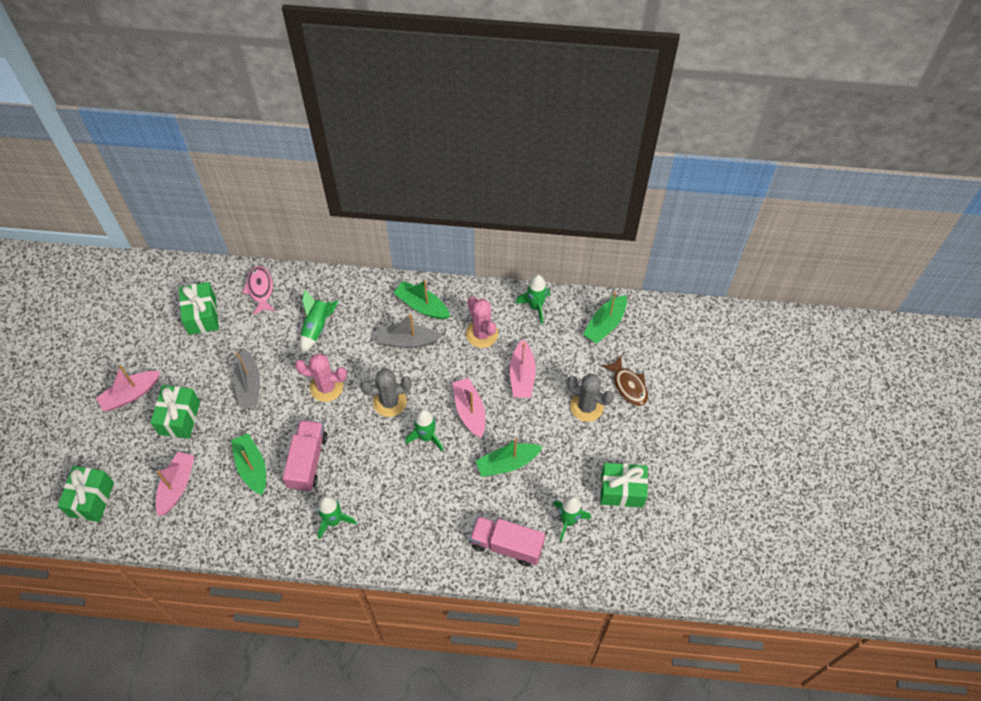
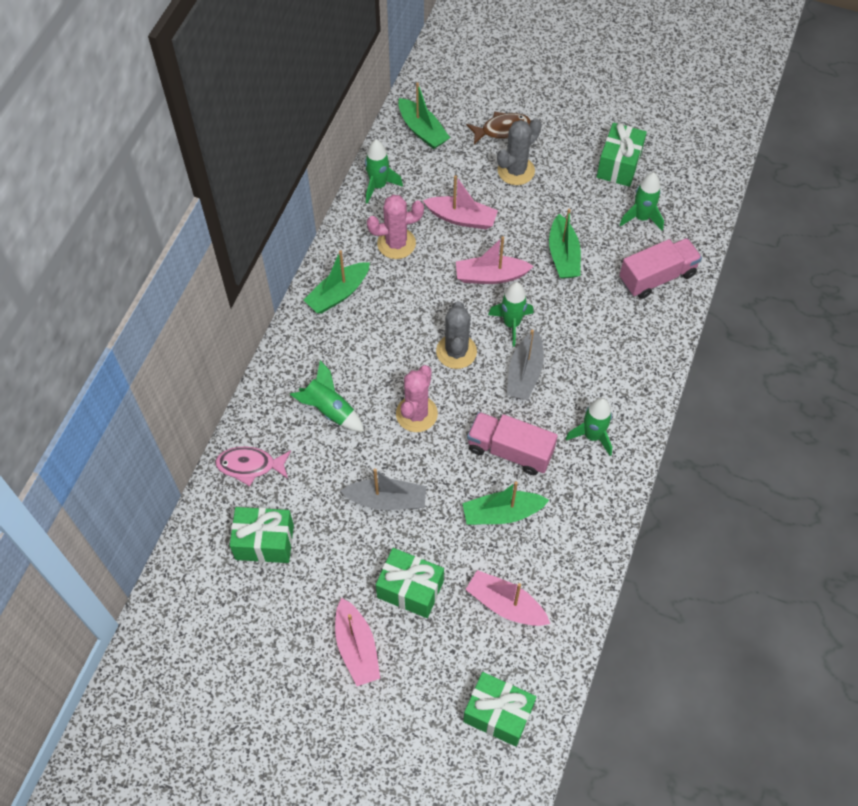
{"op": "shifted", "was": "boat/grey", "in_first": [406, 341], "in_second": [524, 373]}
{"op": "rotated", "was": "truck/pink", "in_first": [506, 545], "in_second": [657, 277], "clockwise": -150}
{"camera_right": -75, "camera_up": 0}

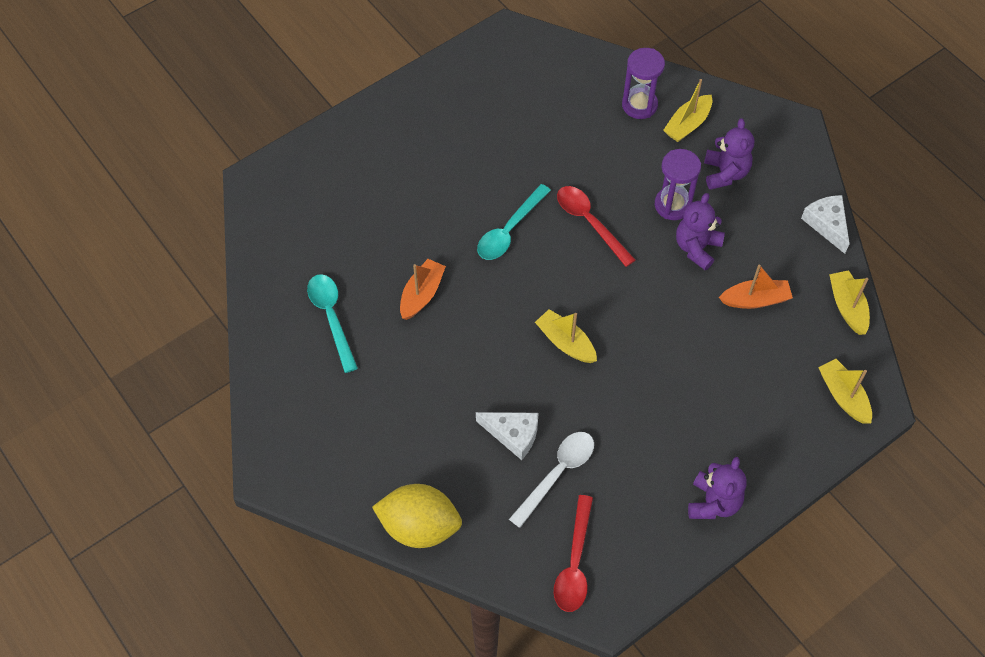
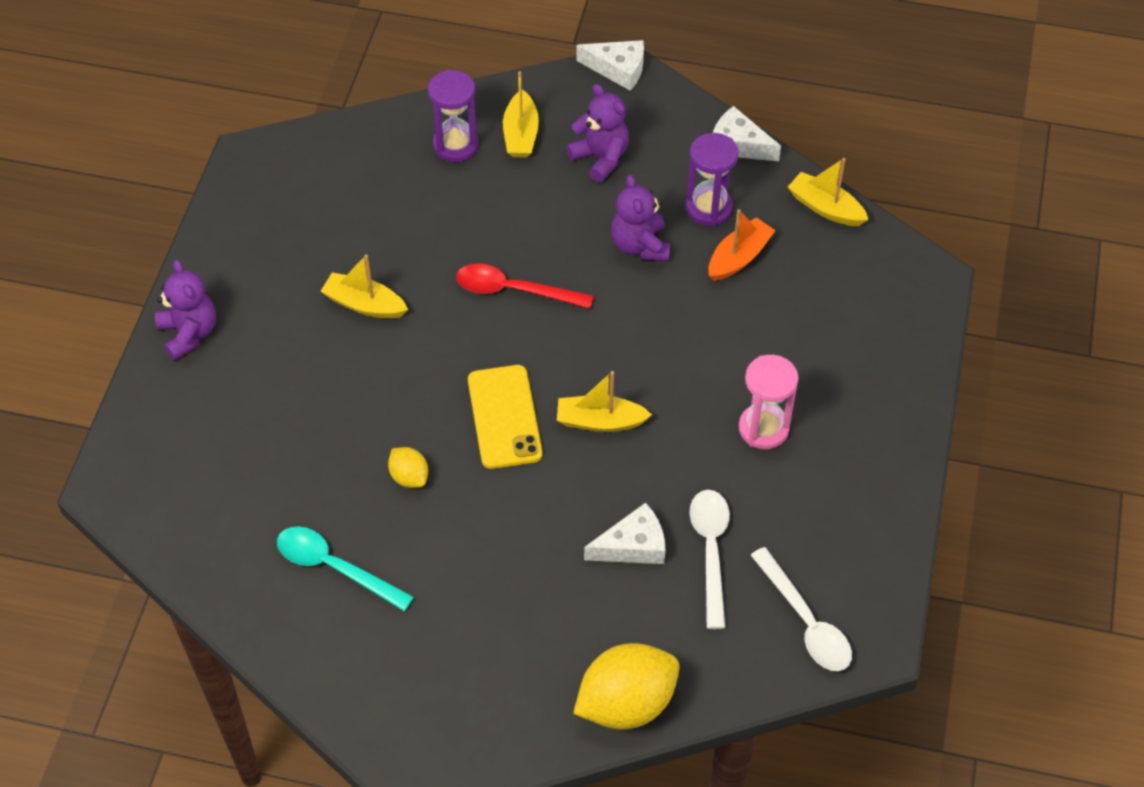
{"op": "gone", "was": "spoon/turquoise", "in_first": [509, 230]}
{"op": "new", "now": "phone/yellow", "in_second": [504, 417]}
{"op": "new", "now": "cheese/white", "in_second": [618, 69]}
{"op": "new", "now": "hourglass/pink", "in_second": [763, 428]}
{"op": "shifted", "was": "hourglass/purple", "in_first": [673, 205], "in_second": [708, 208]}
{"op": "shifted", "was": "teddy bear/purple", "in_first": [713, 502], "in_second": [189, 333]}
{"op": "shifted", "was": "boat/yellow", "in_first": [843, 396], "in_second": [364, 304]}
{"op": "swapped", "was": "boat/orange", "now": "lemon/yellow", "in_first": [421, 294], "in_second": [409, 477]}
{"op": "repainted", "was": "spoon/red", "now": "spoon/white", "in_first": [574, 563], "in_second": [805, 621]}
{"camera_right": -40, "camera_up": -5}

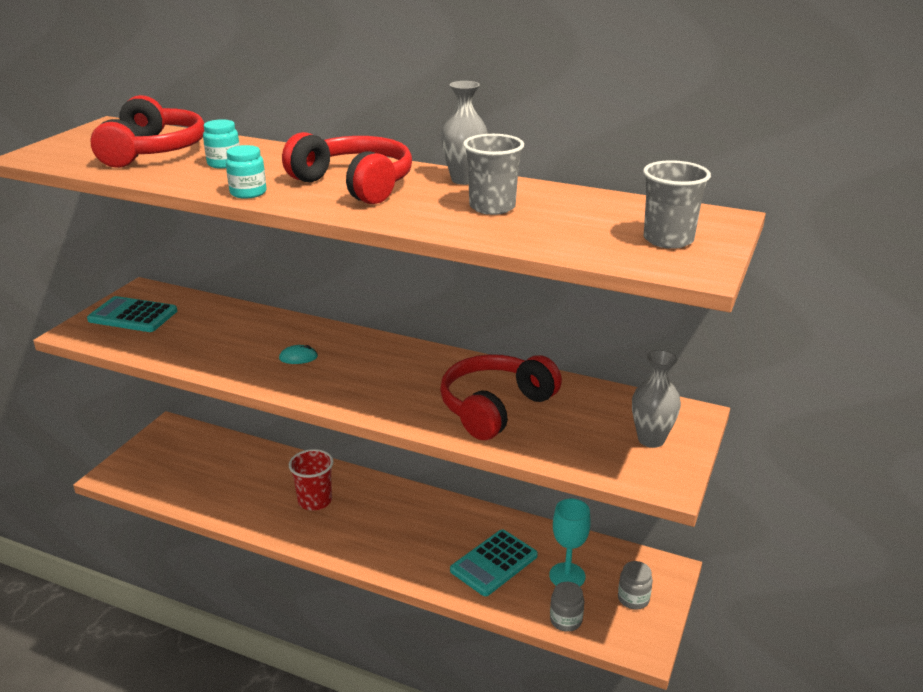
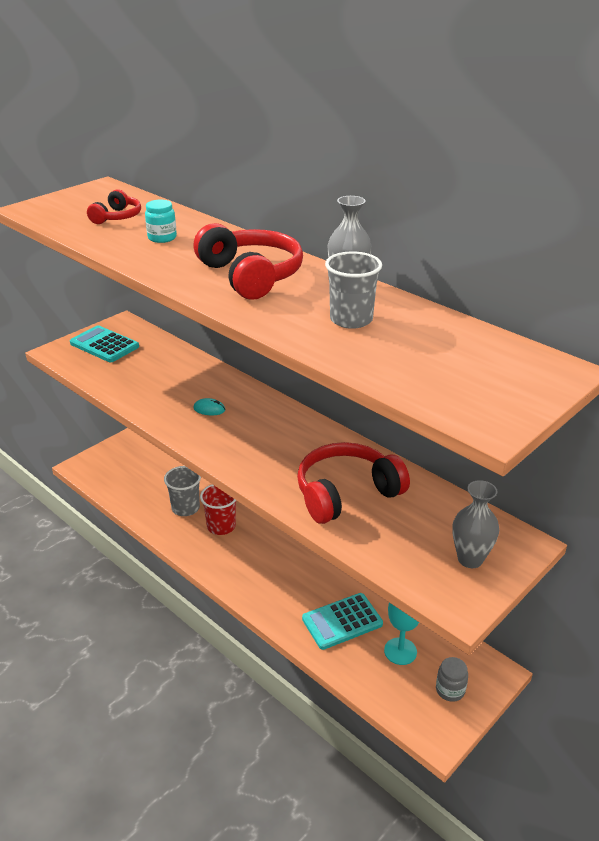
{"op": "gone", "was": "jar/turquoise", "in_first": [248, 193]}
{"op": "gone", "was": "jar/grey", "in_first": [566, 620]}
{"op": "shifted", "was": "cup/grey", "in_first": [668, 240], "in_second": [185, 508]}
{"op": "scaled", "was": "headphones/red", "in_first": [153, 151], "in_second": [117, 217], "ratio": 0.55}
{"camera_right": 20, "camera_up": 5}

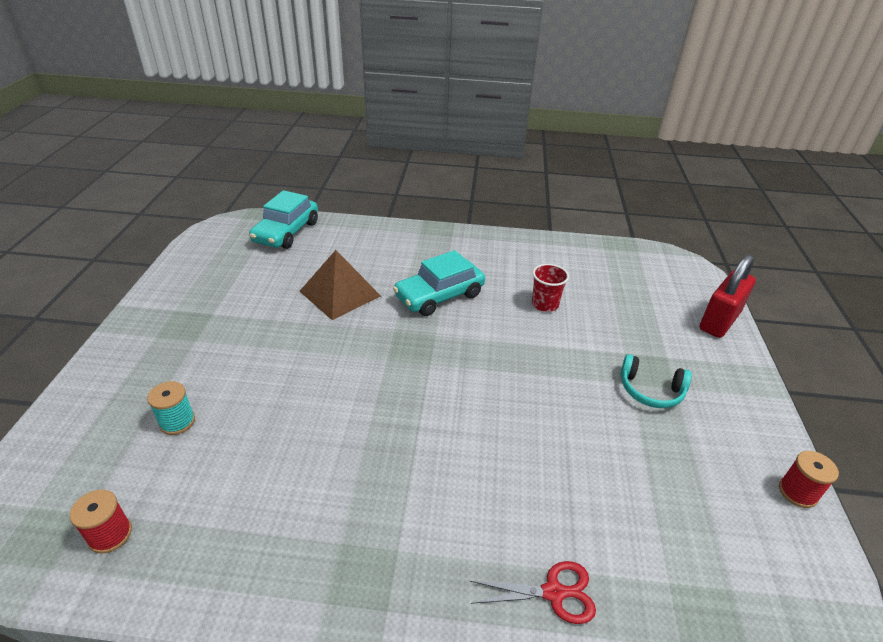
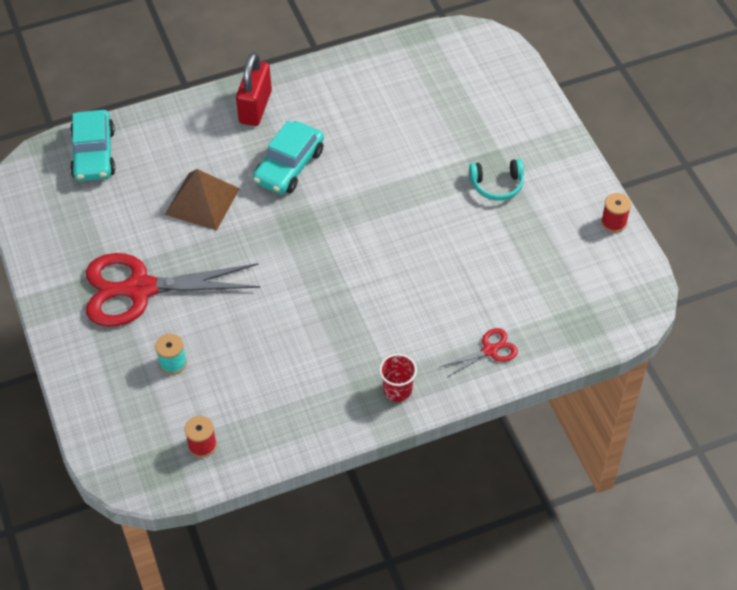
{"op": "new", "now": "scissors/red", "in_second": [140, 289]}
{"op": "shifted", "was": "cup/red", "in_first": [545, 304], "in_second": [397, 390]}
{"op": "shifted", "was": "padlock/red", "in_first": [719, 321], "in_second": [255, 107]}
{"camera_right": -25, "camera_up": 15}

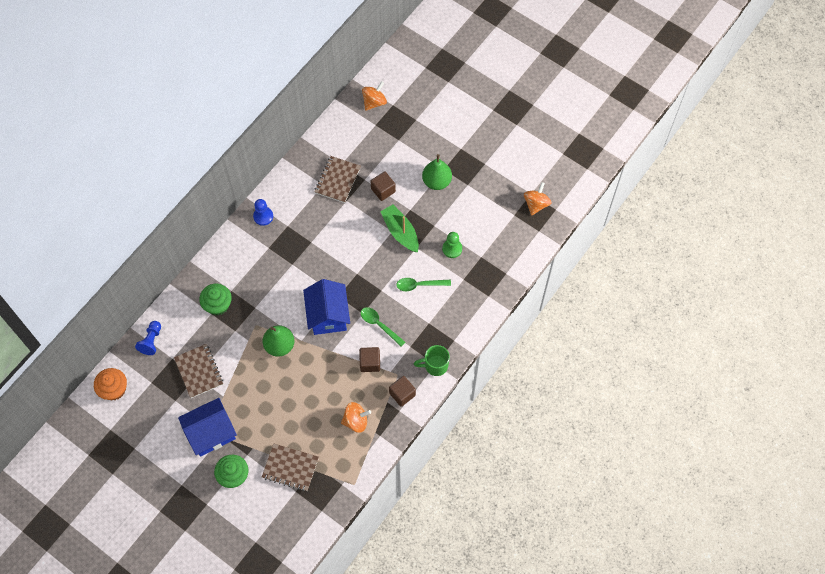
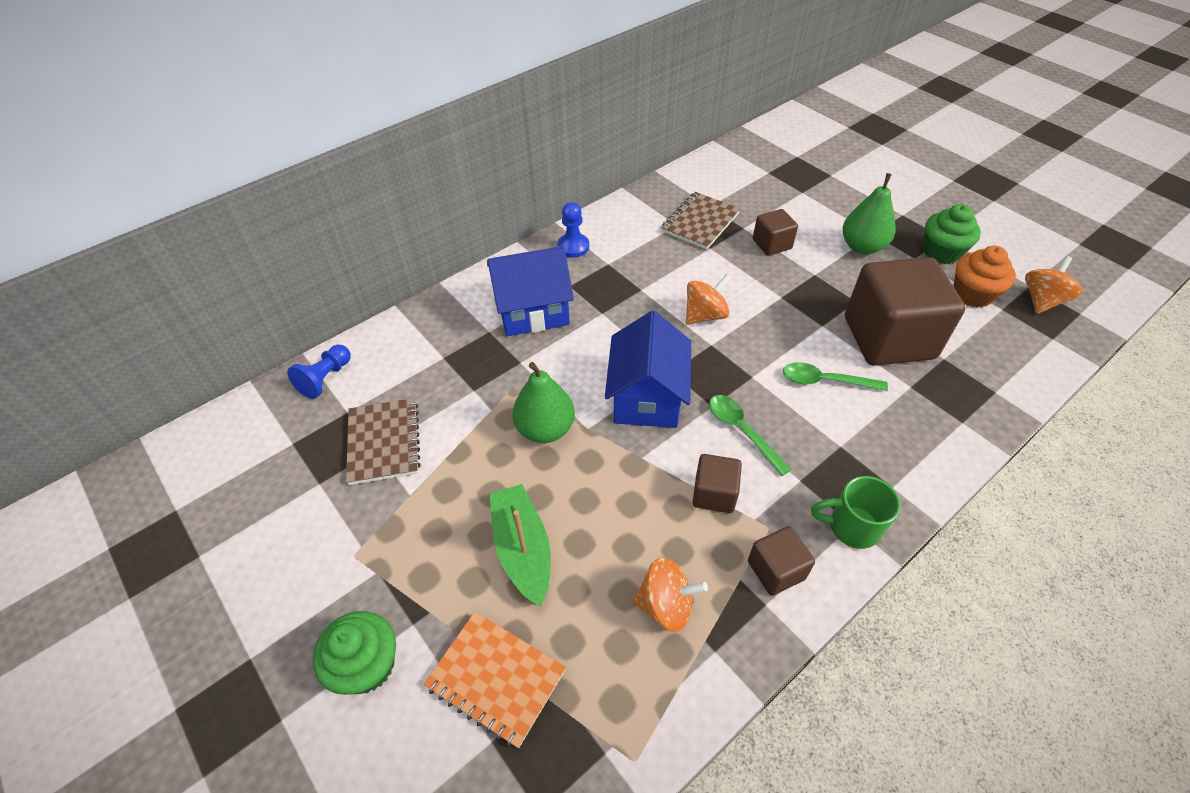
{"op": "shifted", "was": "cupcake/orange", "in_first": [114, 389], "in_second": [972, 294]}
{"op": "shifted", "was": "house/blue", "in_first": [211, 433], "in_second": [533, 311]}
{"op": "shifted", "was": "cupcake/green", "in_first": [218, 305], "in_second": [941, 252]}
{"op": "shifted", "was": "spinning top/orange", "in_first": [374, 102], "in_second": [705, 315]}
{"op": "shifted", "was": "boat/green", "in_first": [400, 232], "in_second": [522, 549]}
{"op": "swapped", "was": "pawn/green", "now": "cube/brown", "in_first": [452, 249], "in_second": [888, 338]}
{"op": "repainted", "was": "notebook/brown", "now": "notebook/orange", "in_first": [290, 468], "in_second": [496, 679]}
{"camera_right": 15, "camera_up": -15}

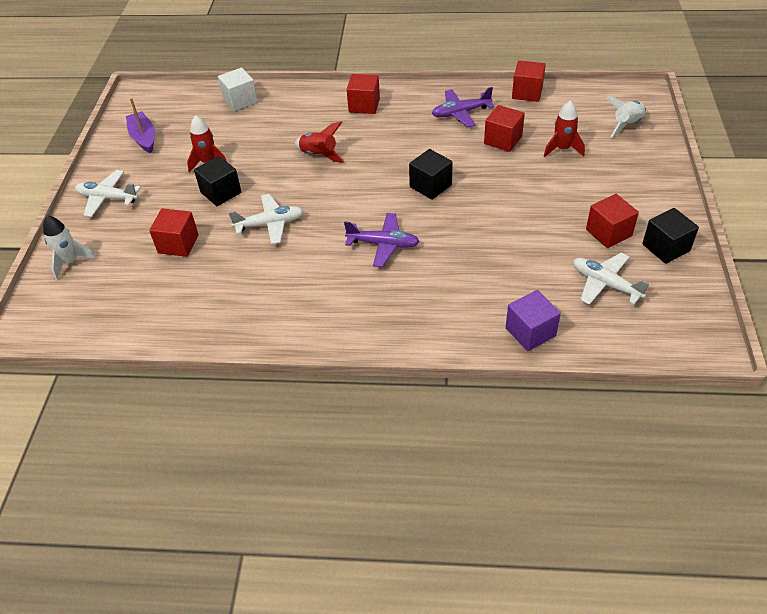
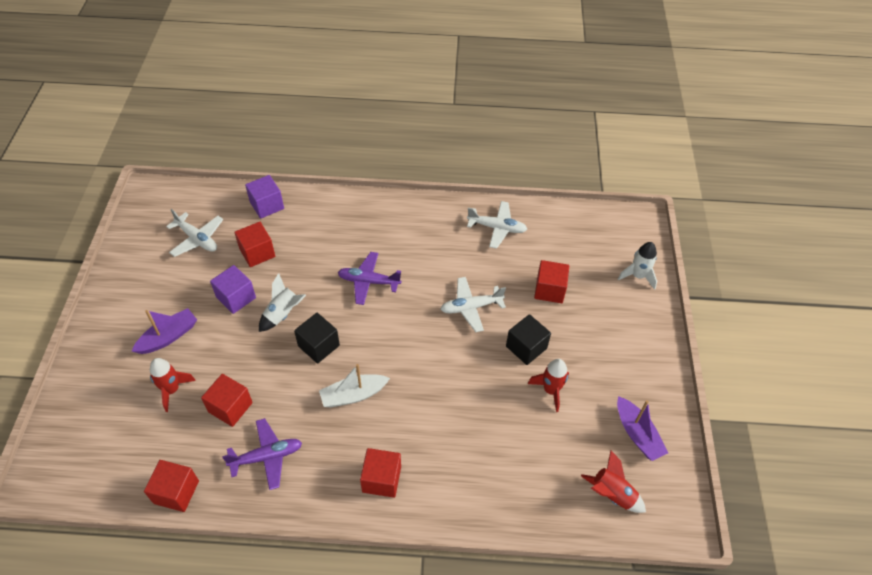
{"op": "gone", "was": "cube/white", "in_first": [240, 100]}
{"op": "gone", "was": "cube/black", "in_first": [666, 247]}
{"op": "new", "now": "boat/purple", "in_second": [168, 337]}
{"op": "new", "now": "cube/purple", "in_second": [236, 297]}
{"op": "new", "now": "boat/white", "in_second": [353, 395]}
{"op": "shifted", "was": "plane/white", "in_first": [108, 198], "in_second": [497, 228]}
{"op": "shifted", "was": "rocket/red", "in_first": [319, 155], "in_second": [611, 494]}
{"op": "shifted", "was": "cube/red", "in_first": [608, 233], "in_second": [257, 253]}
{"op": "shifted", "was": "rocket/white", "in_first": [626, 125], "in_second": [283, 314]}
{"camera_right": 175, "camera_up": 5}

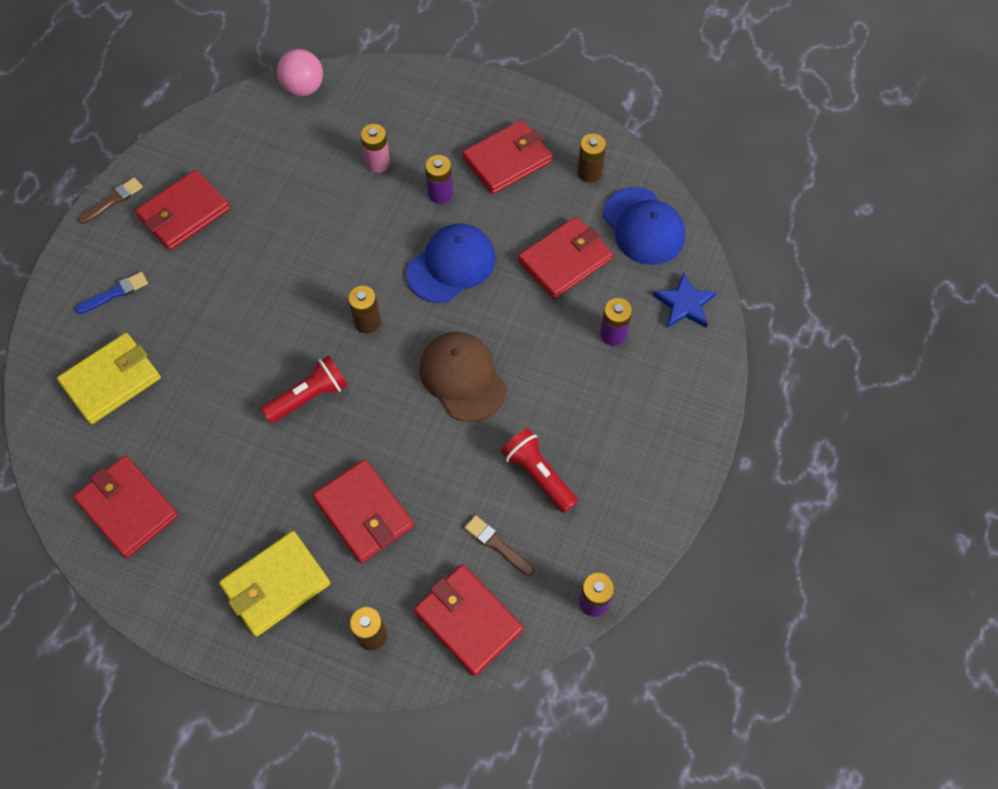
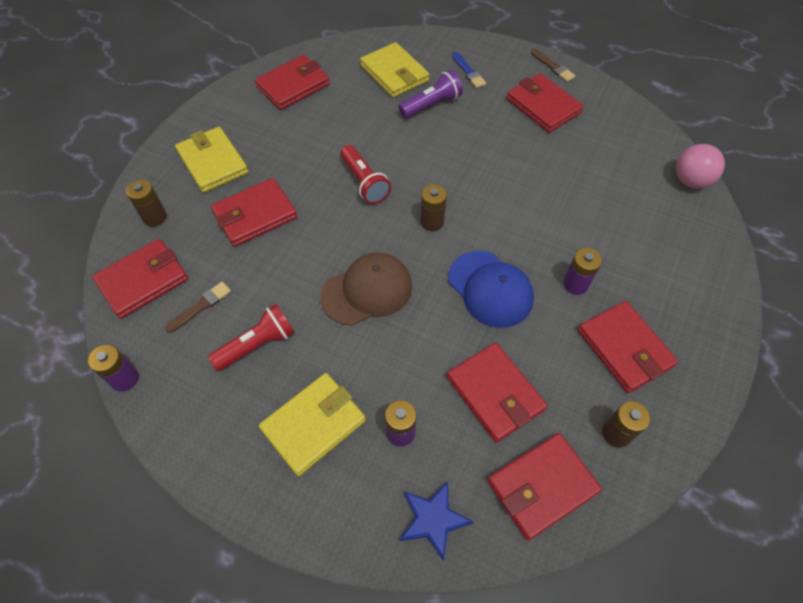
{"op": "gone", "was": "battery/pink", "in_first": [377, 163]}
{"op": "new", "now": "wallet/yellow", "in_second": [313, 425]}
{"op": "new", "now": "flashlight/purple", "in_second": [431, 105]}
{"op": "swapped", "was": "cap/blue", "now": "wallet/red", "in_first": [643, 226], "in_second": [542, 486]}
{"camera_right": 95, "camera_up": -5}

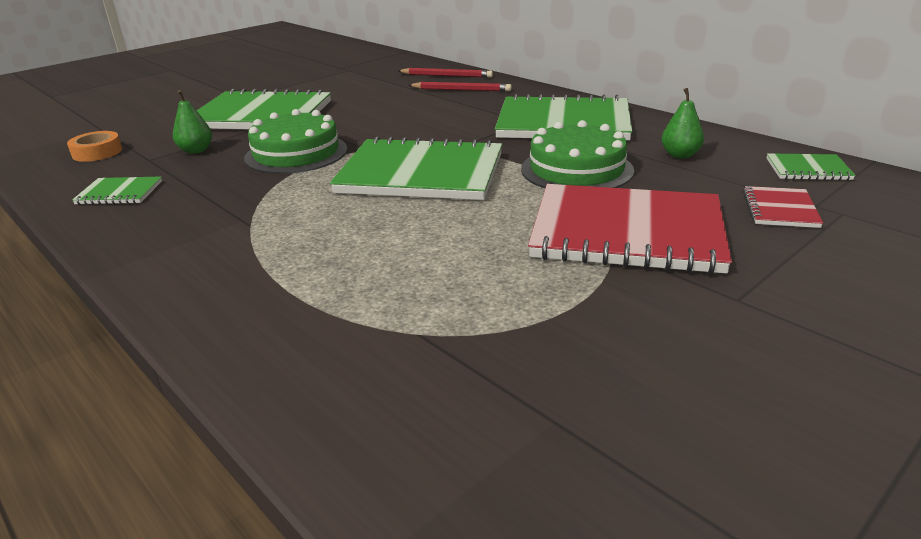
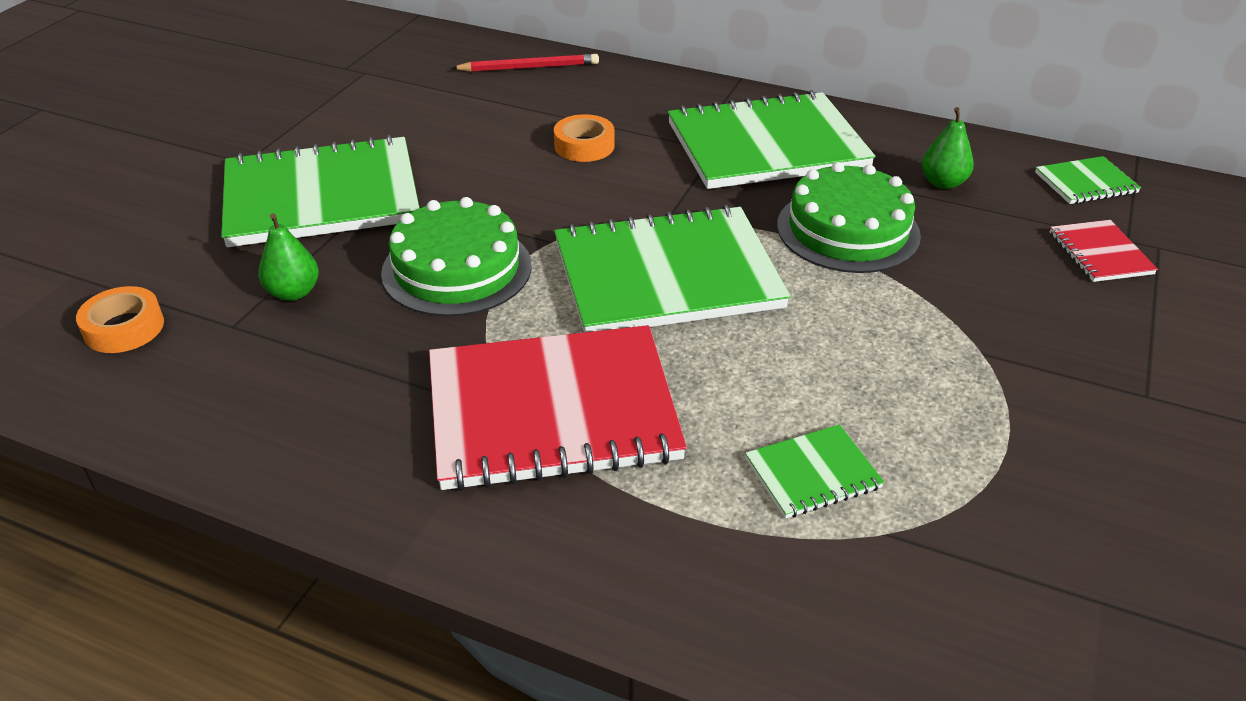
{"op": "gone", "was": "pencil/red", "in_first": [461, 90]}
{"op": "new", "now": "tape/orange", "in_second": [584, 146]}
{"op": "shifted", "was": "notebook/green", "in_first": [119, 193], "in_second": [812, 474]}
{"op": "shifted", "was": "notebook/red", "in_first": [627, 232], "in_second": [552, 411]}
{"camera_right": -25, "camera_up": 10}

